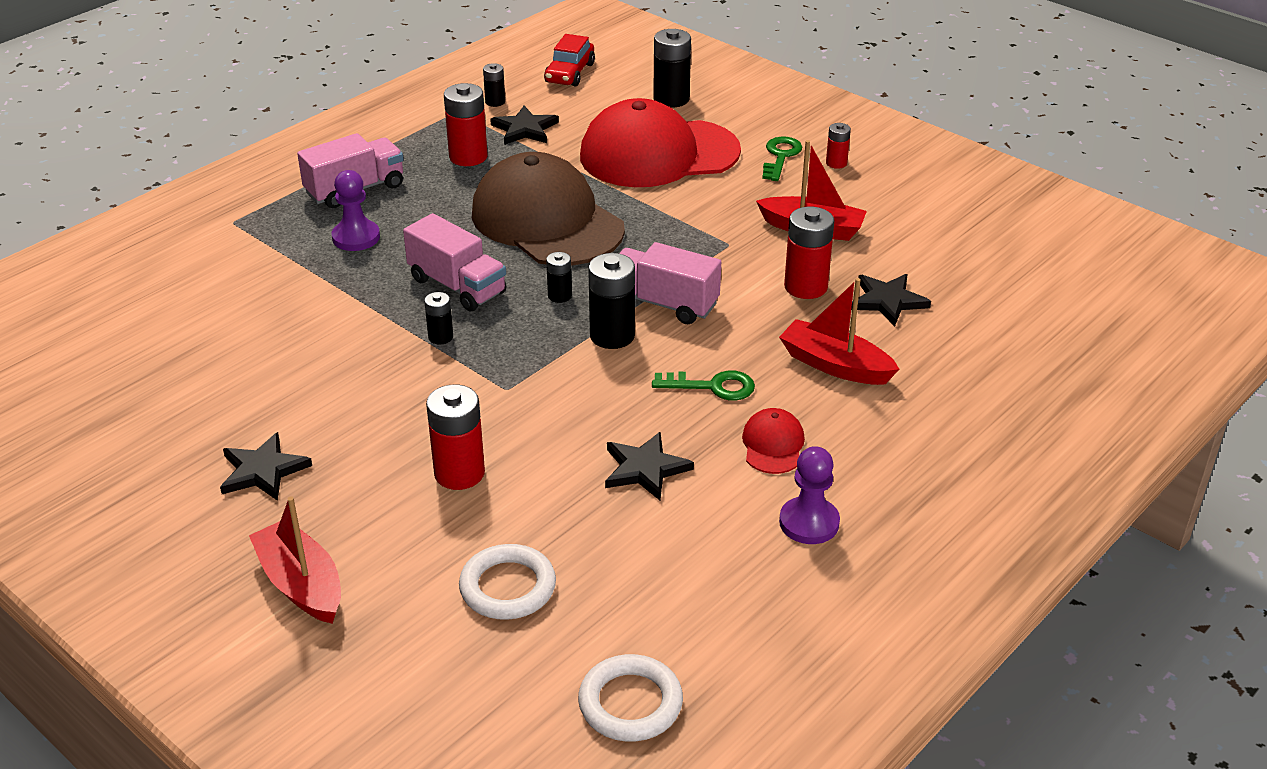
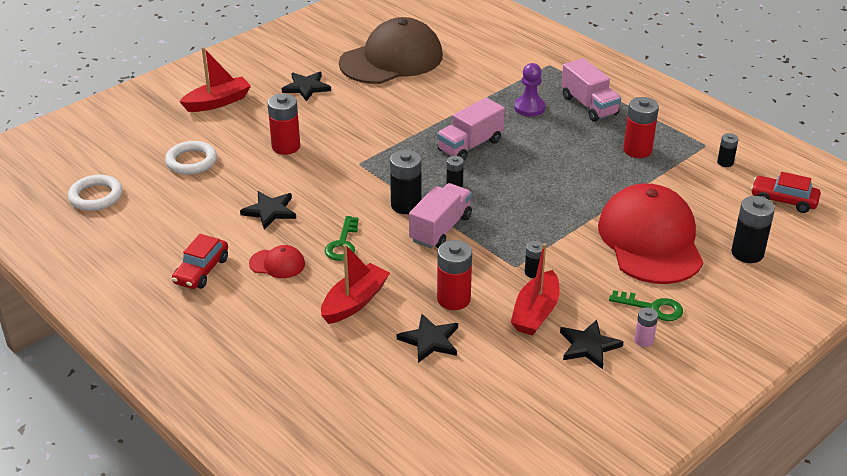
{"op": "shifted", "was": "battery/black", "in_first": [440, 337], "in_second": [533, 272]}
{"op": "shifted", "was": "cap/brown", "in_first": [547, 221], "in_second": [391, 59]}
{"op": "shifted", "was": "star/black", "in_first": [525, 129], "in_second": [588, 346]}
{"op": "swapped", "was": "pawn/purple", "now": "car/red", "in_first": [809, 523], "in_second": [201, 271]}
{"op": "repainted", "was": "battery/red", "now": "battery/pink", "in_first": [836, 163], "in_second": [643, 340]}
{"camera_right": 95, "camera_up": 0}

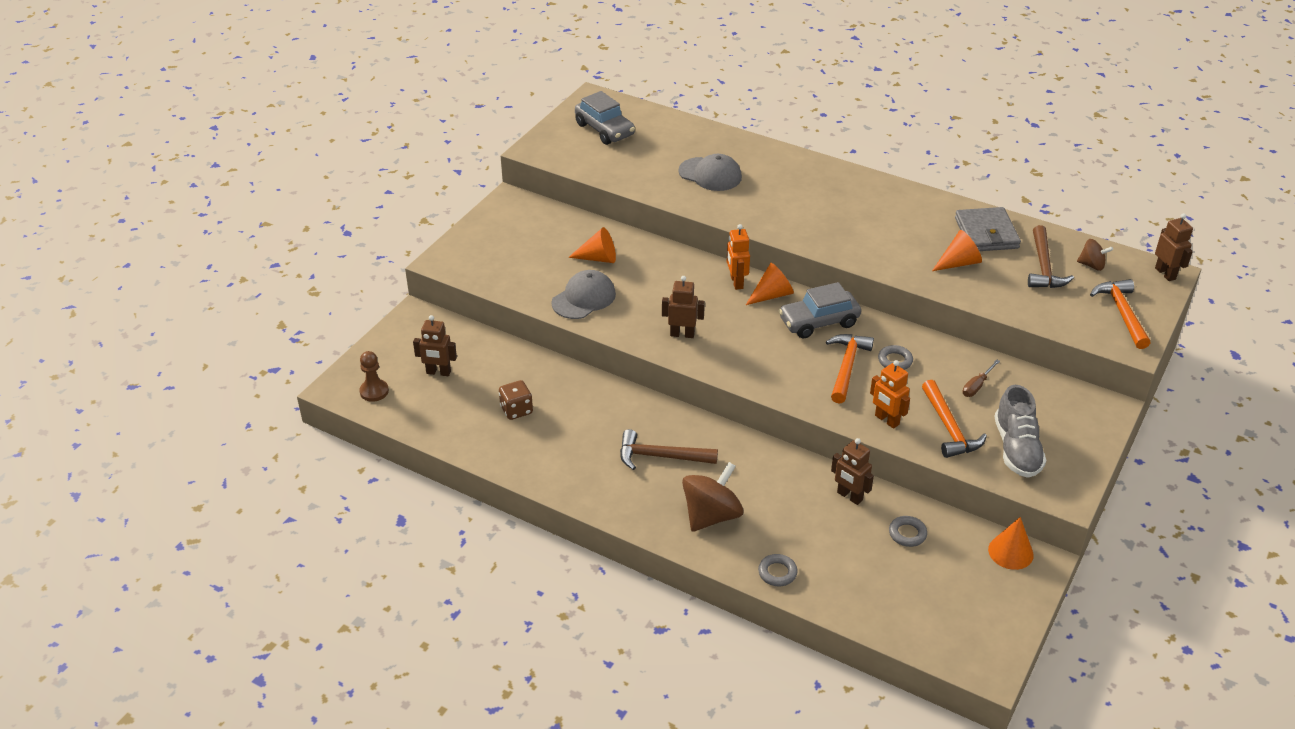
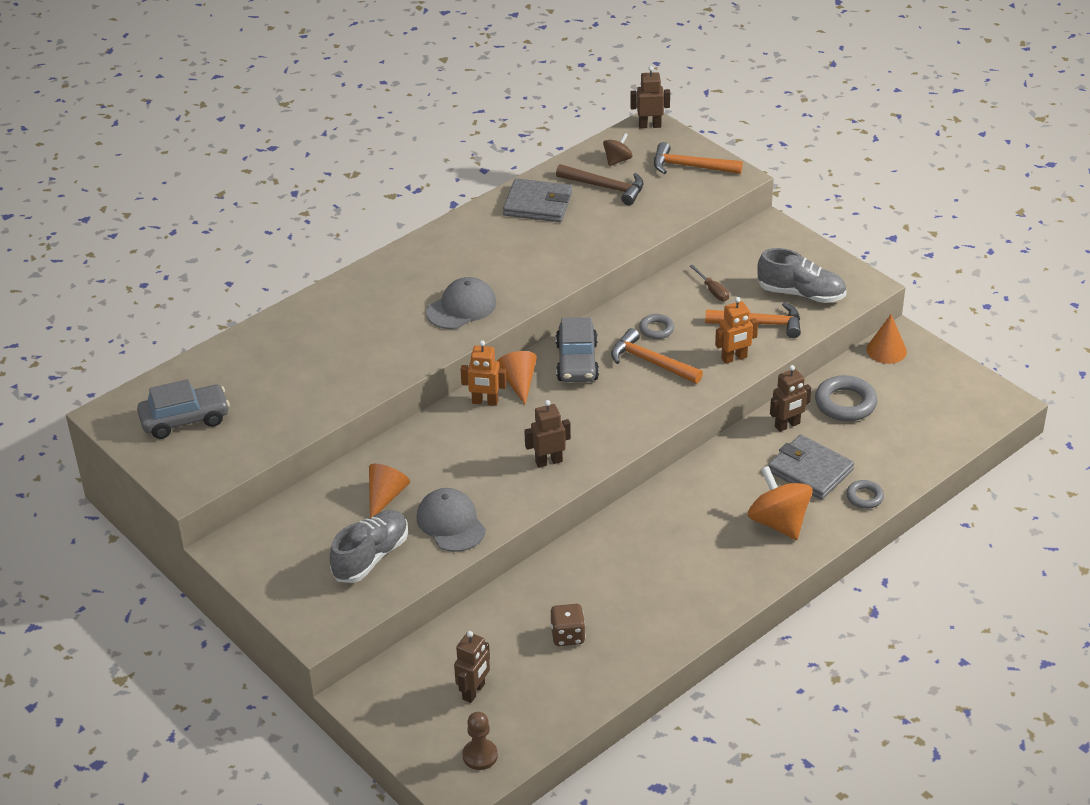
{"op": "gone", "was": "hammer/brown", "in_first": [661, 456]}
{"op": "gone", "was": "cone/orange", "in_first": [958, 263]}
{"op": "new", "now": "shoe/grey", "in_second": [371, 557]}
{"op": "new", "now": "wallet/grey", "in_second": [810, 470]}
{"op": "shifted", "was": "cap/grey", "in_first": [710, 174], "in_second": [461, 307]}
{"op": "repainted", "was": "spinning top/brown", "now": "spinning top/orange", "in_first": [711, 515], "in_second": [778, 522]}
{"op": "rotated", "was": "robot/brown", "in_first": [682, 334], "in_second": [548, 461], "clockwise": 45}
{"op": "scaled", "was": "ring/grey", "in_first": [907, 534], "in_second": [845, 403], "ratio": 1.74}
{"camera_right": -70, "camera_up": 0}

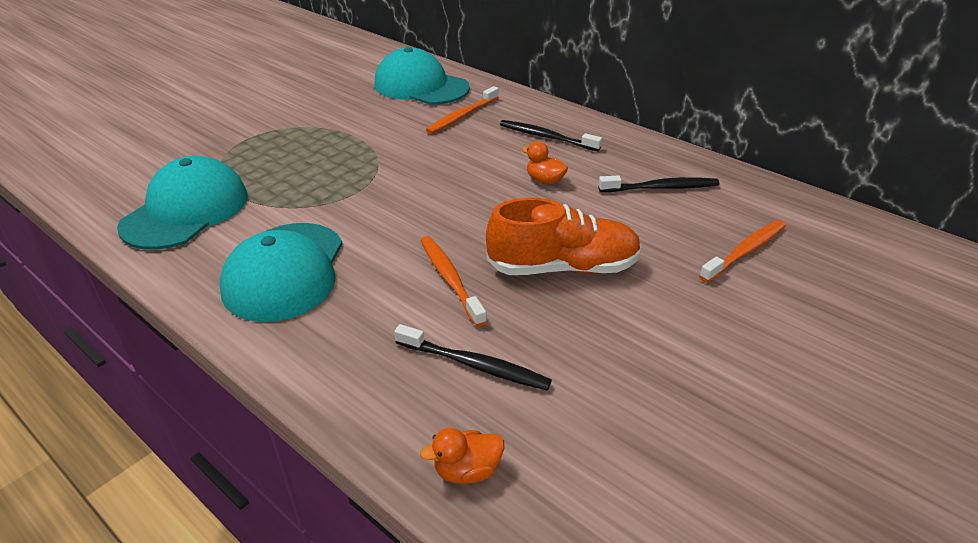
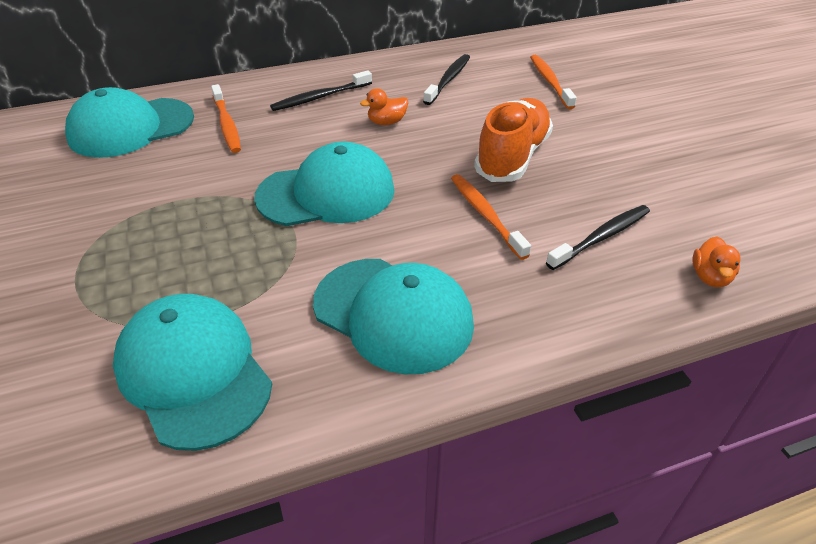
{"op": "new", "now": "cap/turquoise", "in_second": [327, 193]}
{"op": "rotated", "was": "toothbrush/orange", "in_first": [450, 279], "in_second": [486, 215], "clockwise": 60}
{"camera_right": -60, "camera_up": 5}

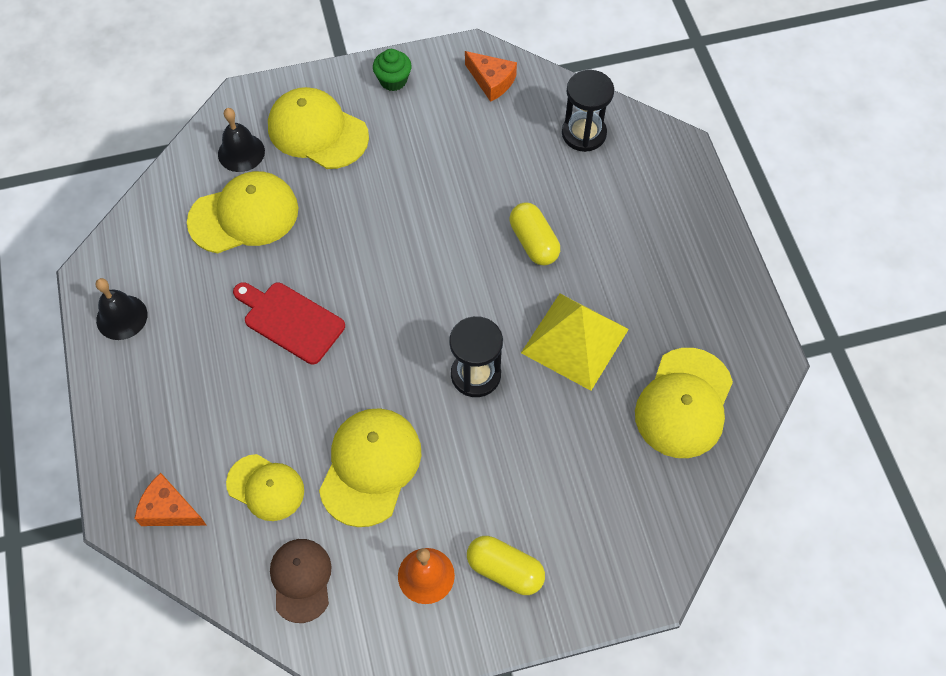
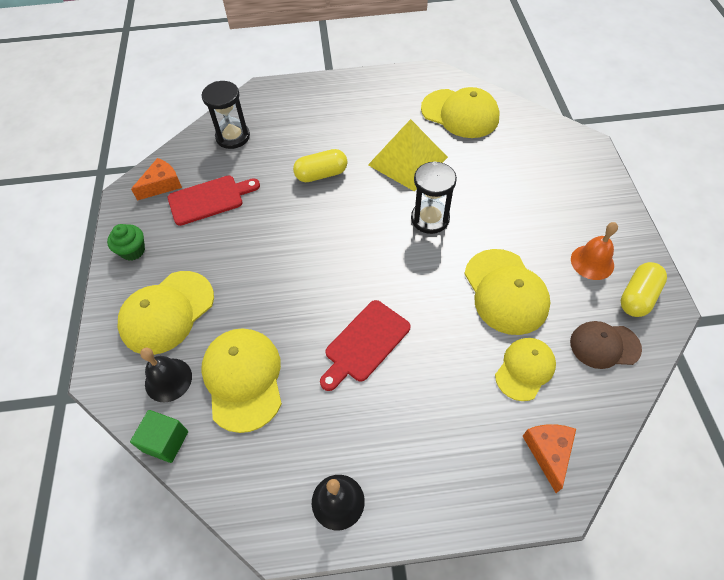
{"op": "new", "now": "cube/green", "in_second": [166, 441]}
{"op": "new", "now": "cutting board/red", "in_second": [209, 199]}
{"op": "shifted", "was": "capsule/yellow", "in_first": [505, 570], "in_second": [637, 297]}
{"op": "rotated", "was": "cheese/orange", "in_first": [169, 509], "in_second": [548, 452], "clockwise": 150}
{"op": "rotated", "was": "cap/yellow", "in_first": [370, 467], "in_second": [505, 291], "clockwise": -135}
{"camera_right": -80, "camera_up": -5}

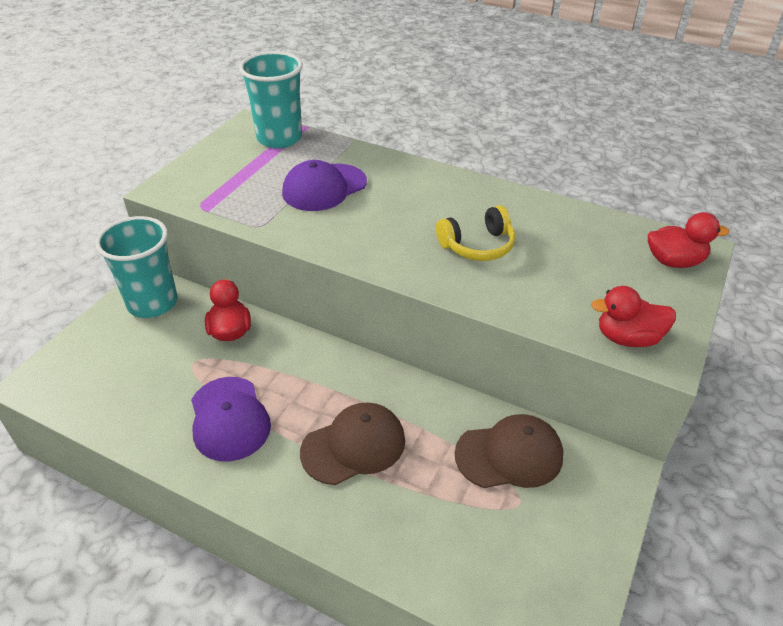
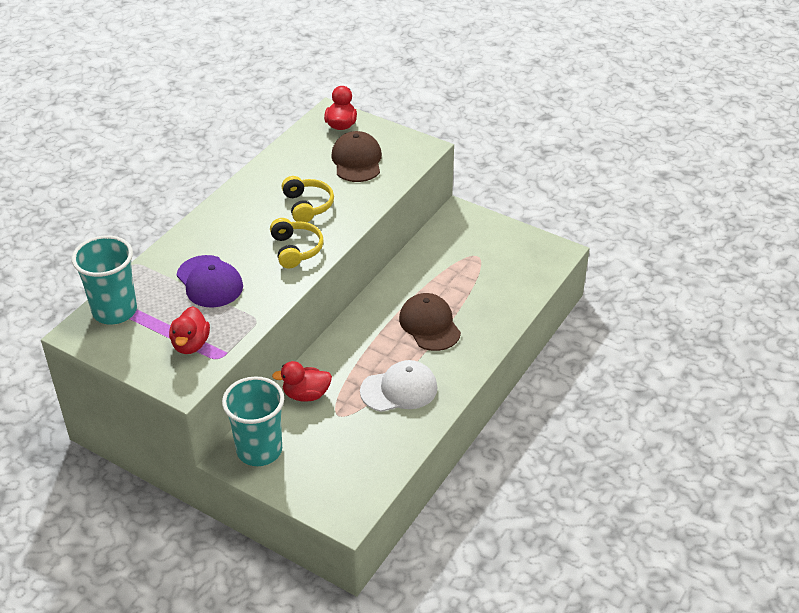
{"op": "new", "now": "headphones/yellow", "in_second": [296, 249]}
{"op": "shifted", "was": "cap/brown", "in_first": [509, 455], "in_second": [357, 160]}
{"op": "shifted", "was": "duck/red", "in_first": [627, 338], "in_second": [191, 344]}
{"op": "repainted", "was": "cap/purple", "now": "cap/white", "in_first": [229, 418], "in_second": [399, 389]}
{"camera_right": -85, "camera_up": 0}

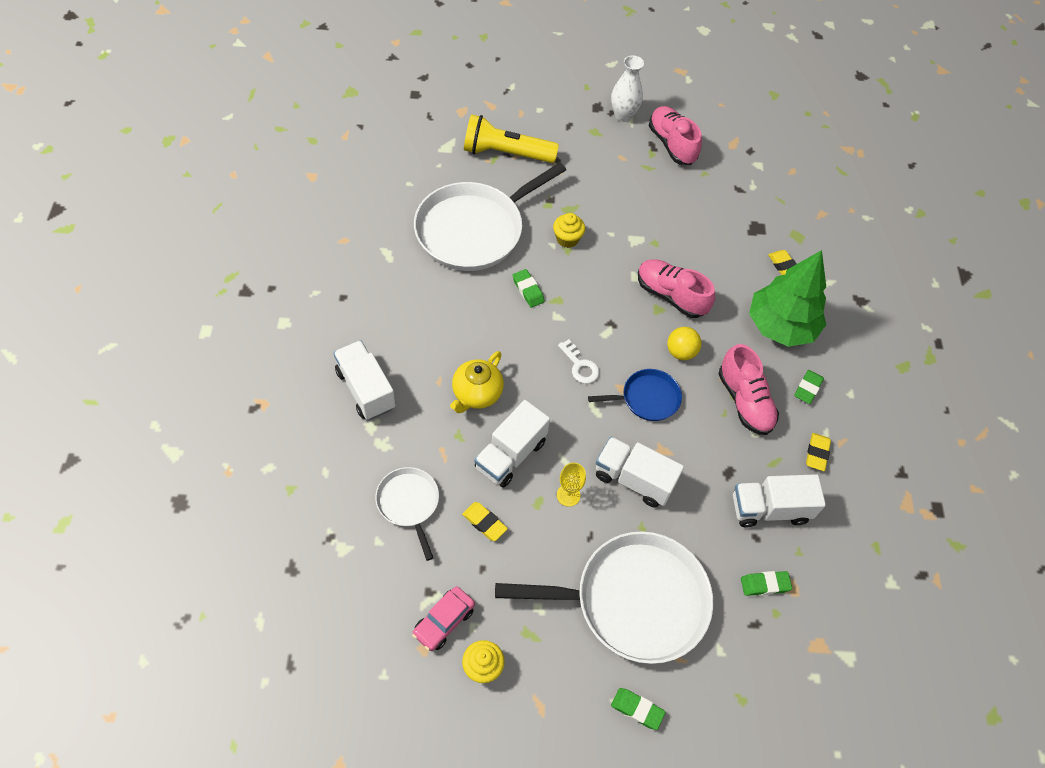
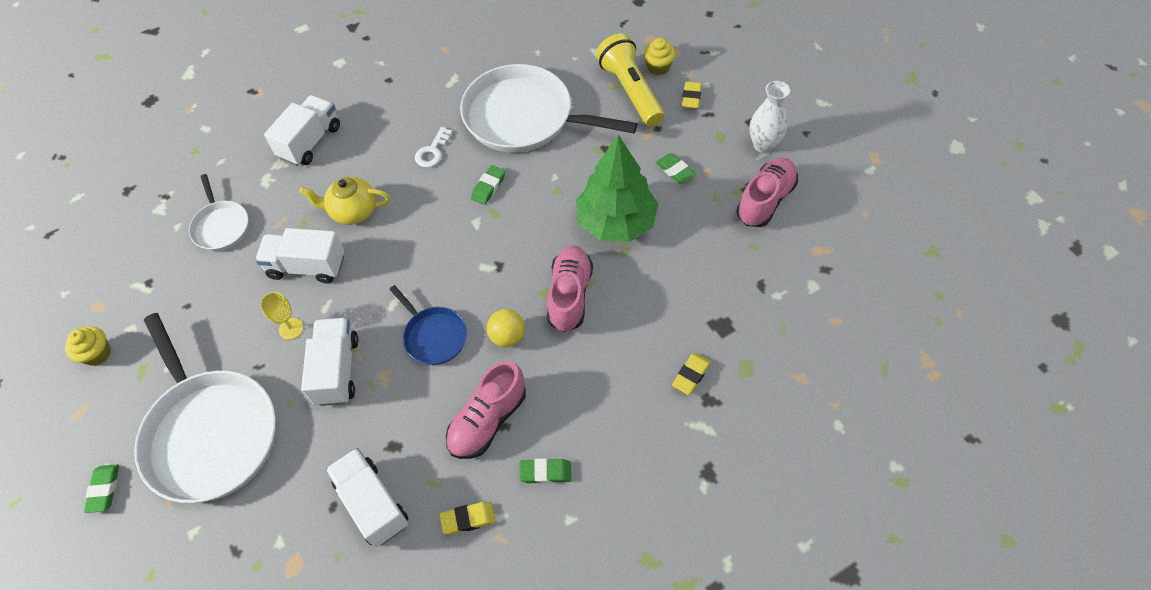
{"op": "gone", "was": "car/pink", "in_first": [444, 621]}
{"op": "shifted", "was": "eraser/yellow", "in_first": [484, 523], "in_second": [691, 97]}
{"op": "shifted", "was": "cupcake/yellow", "in_first": [567, 239], "in_second": [658, 67]}
{"op": "shifted", "was": "key/white", "in_first": [580, 366], "in_second": [432, 151]}
{"op": "shifted", "was": "eraser/green", "in_first": [764, 584], "in_second": [675, 171]}
{"op": "shifted", "was": "tree/green", "in_first": [781, 326], "in_second": [616, 222]}
{"op": "rotated", "was": "pan/white", "in_first": [409, 503], "in_second": [221, 226], "clockwise": 120}
{"camera_right": 65, "camera_up": 0}

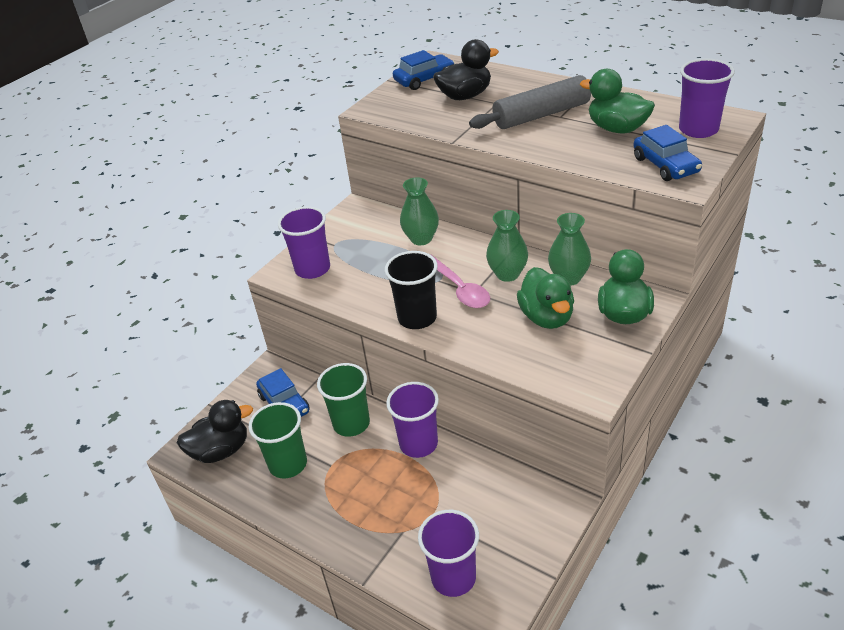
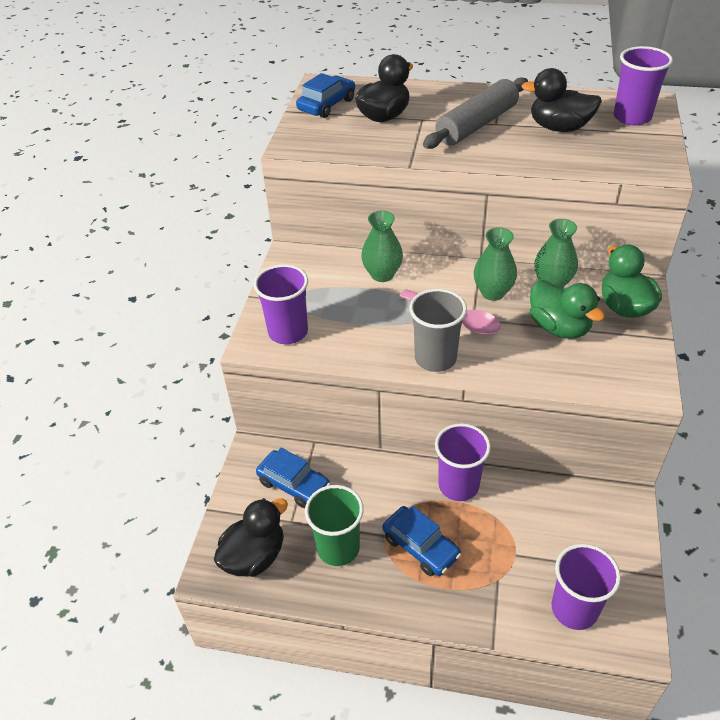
{"op": "gone", "was": "cup/green", "in_first": [351, 423]}
{"op": "shifted", "was": "car/blue", "in_first": [665, 165], "in_second": [421, 547]}
{"op": "repainted", "was": "cup/black", "now": "cup/grey", "in_first": [417, 318], "in_second": [435, 358]}
{"op": "repainted", "was": "duck/green", "now": "duck/black", "in_first": [617, 129], "in_second": [559, 128]}
{"camera_right": -25, "camera_up": 5}

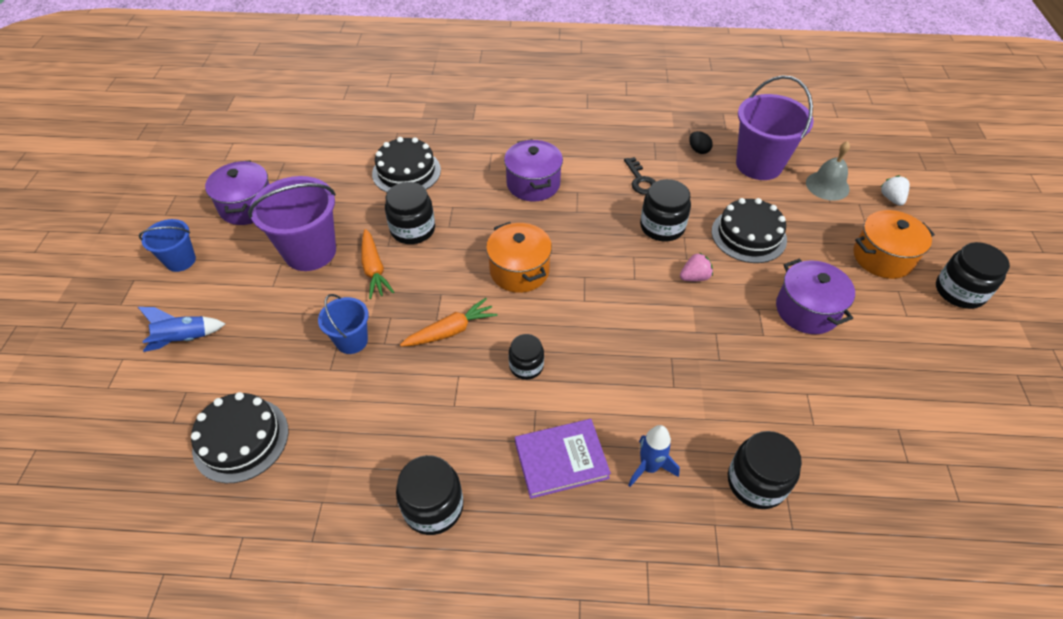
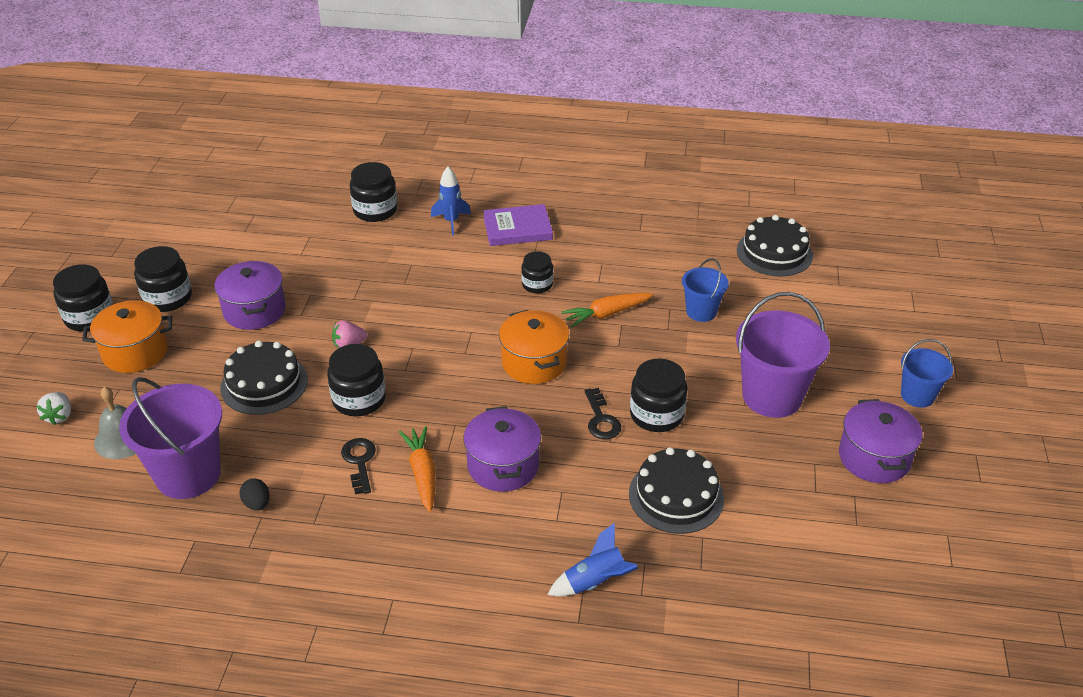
{"op": "new", "now": "key/black", "in_second": [601, 419]}
{"op": "shifted", "was": "rocket/blue", "in_first": [184, 339], "in_second": [595, 582]}
{"op": "shifted", "was": "carrot/orange", "in_first": [374, 269], "in_second": [422, 473]}
{"op": "shifted", "was": "jar/black", "in_first": [433, 506], "in_second": [167, 298]}
{"camera_right": -175, "camera_up": -10}

